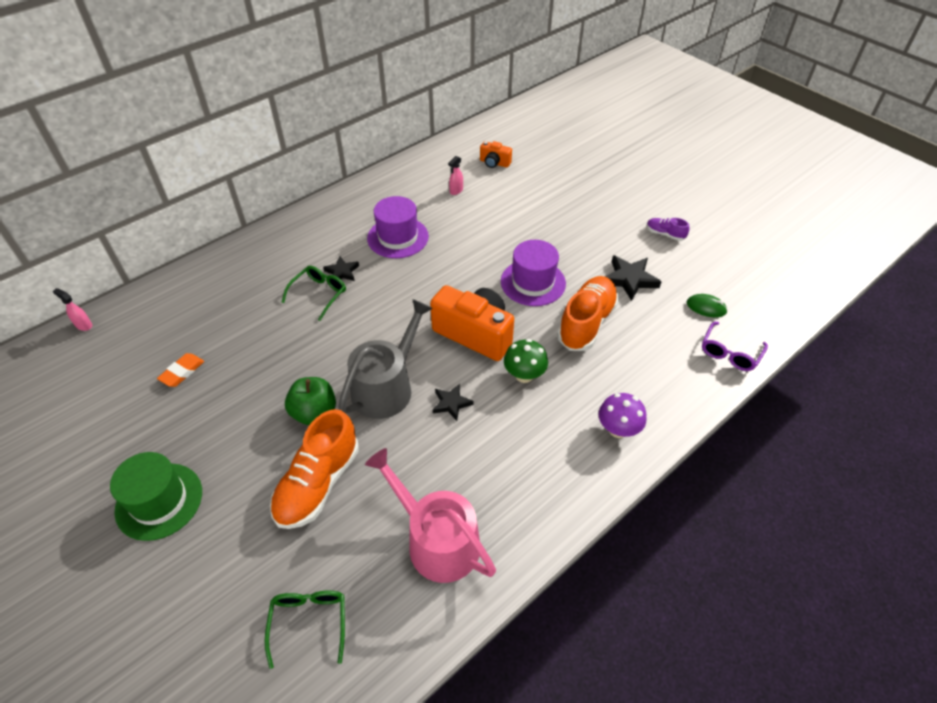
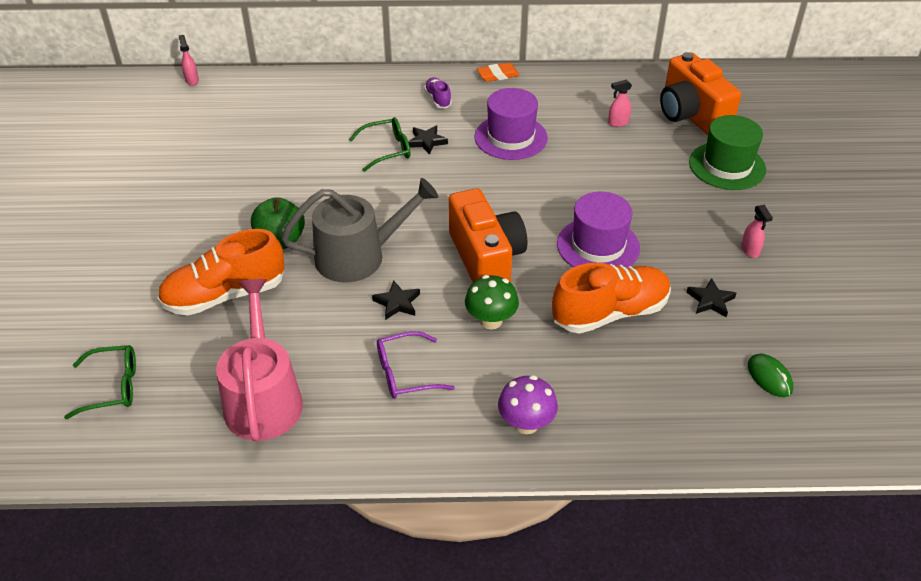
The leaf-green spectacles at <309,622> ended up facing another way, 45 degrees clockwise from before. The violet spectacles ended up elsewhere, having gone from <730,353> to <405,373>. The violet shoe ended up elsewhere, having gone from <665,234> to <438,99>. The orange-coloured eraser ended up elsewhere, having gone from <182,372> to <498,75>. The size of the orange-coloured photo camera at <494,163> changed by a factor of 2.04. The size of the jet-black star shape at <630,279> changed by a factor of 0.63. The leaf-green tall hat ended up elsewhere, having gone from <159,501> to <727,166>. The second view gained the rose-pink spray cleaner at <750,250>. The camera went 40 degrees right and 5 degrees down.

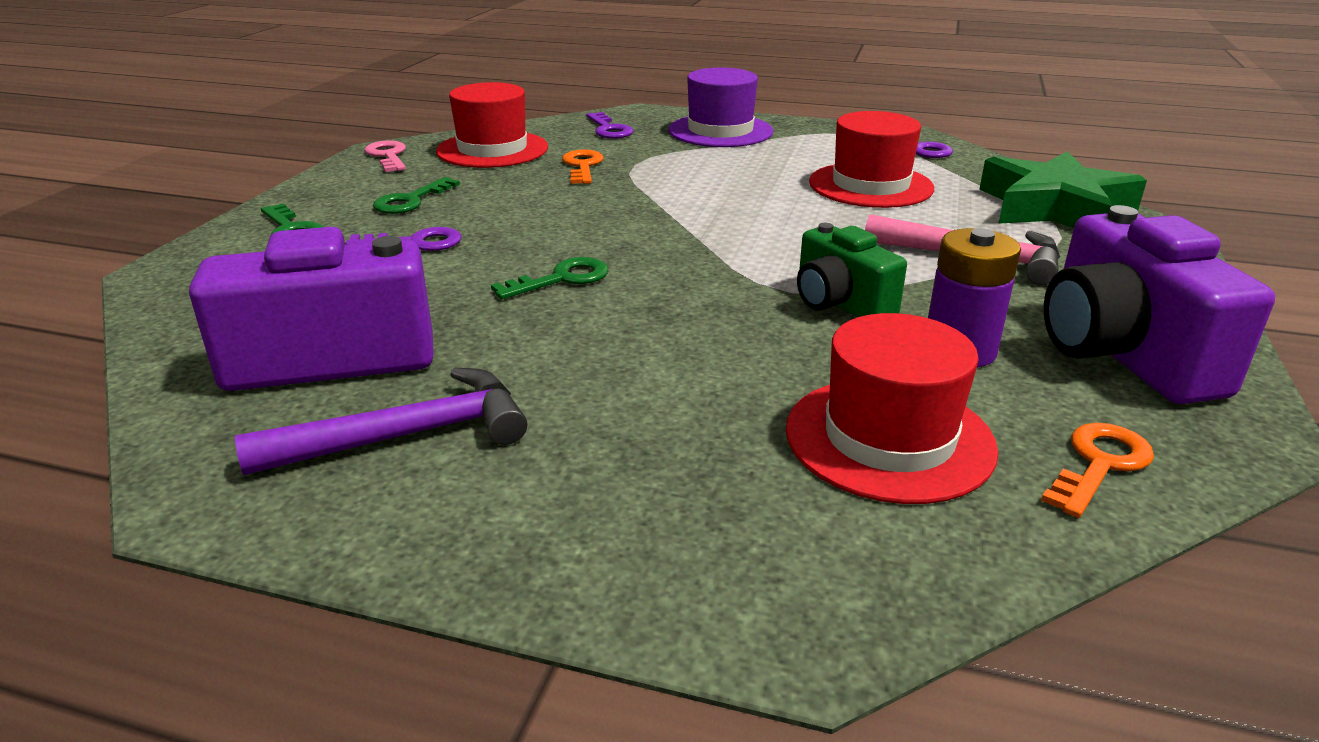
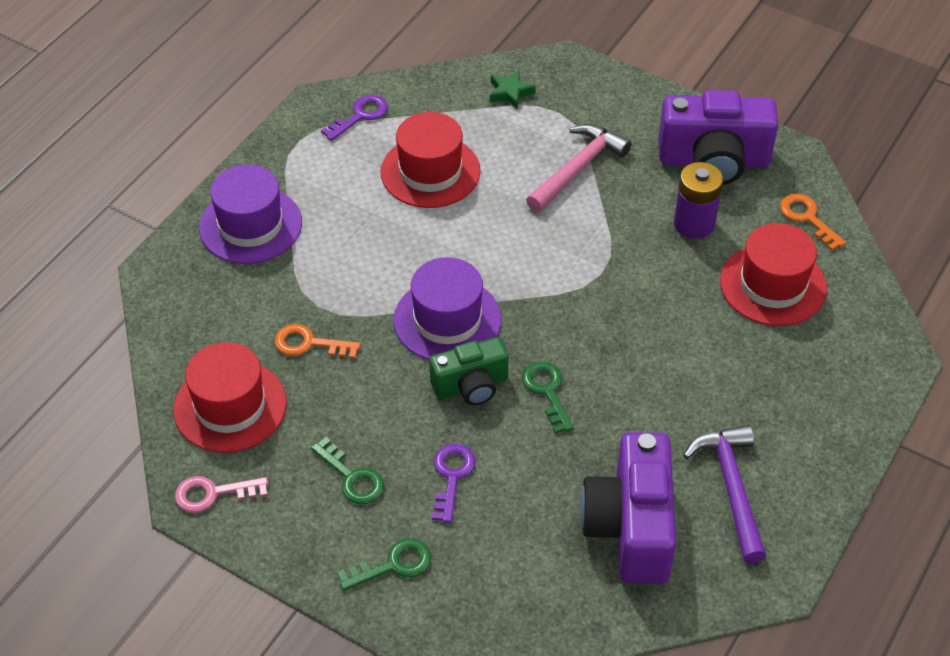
The second view gained the violet tall hat at <447,320>. The leaf-green photo camera ended up elsewhere, having gone from <840,303> to <471,386>. The size of the leaf-green star shape at <1054,208> changed by a factor of 0.43. The second view lost the violet latchkey at <609,129>. The camera went 75 degrees left and 20 degrees up.

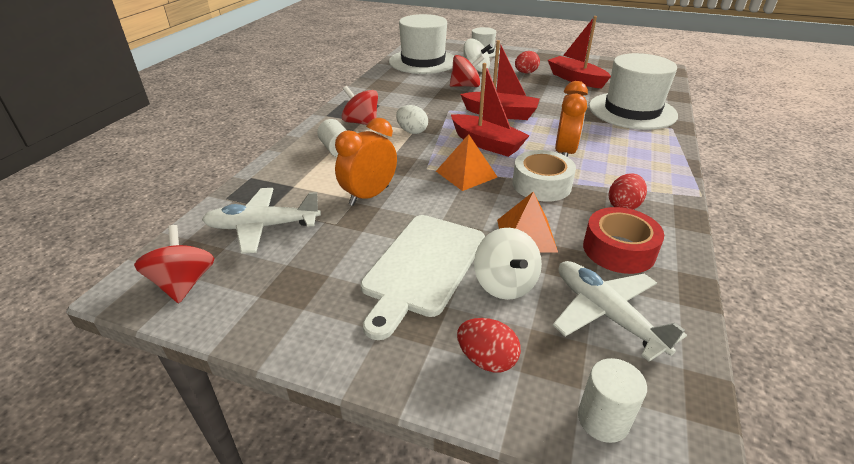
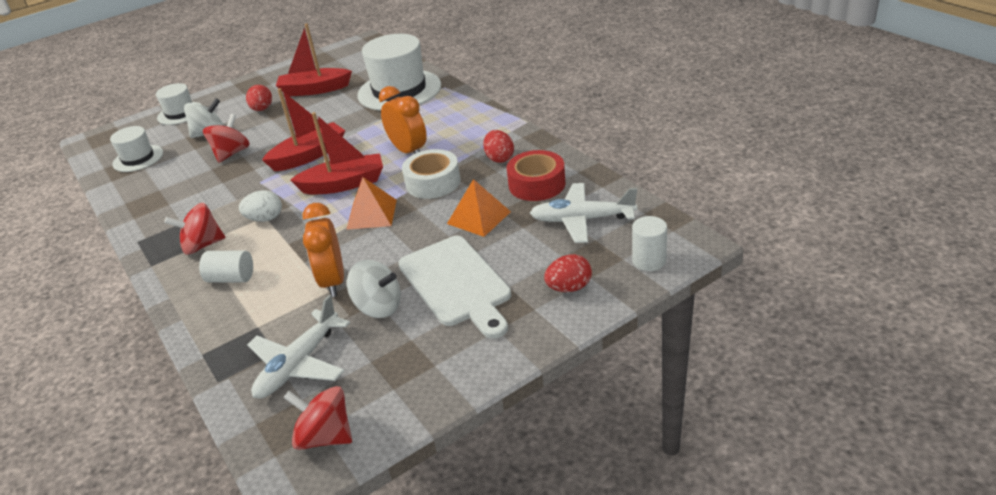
The size of the white tall hat at <423,61> changed by a factor of 0.54. The white toy top ended up elsewhere, having gone from <505,284> to <378,307>. The camera went 50 degrees left and 0 degrees up.

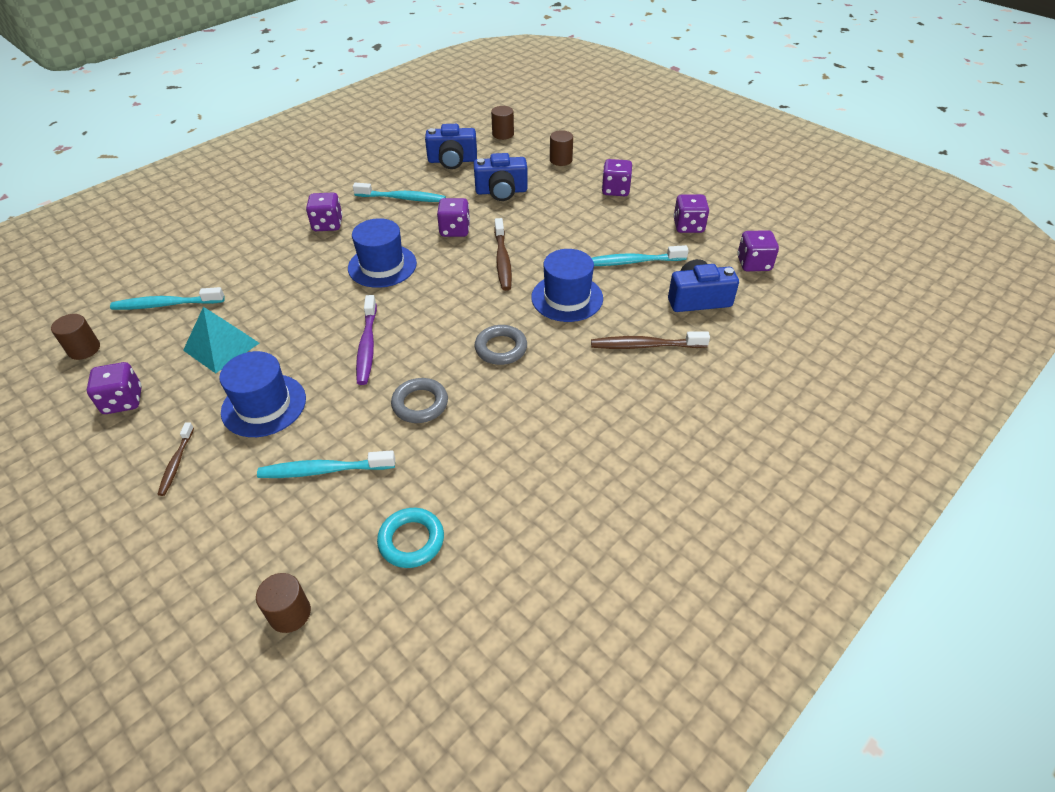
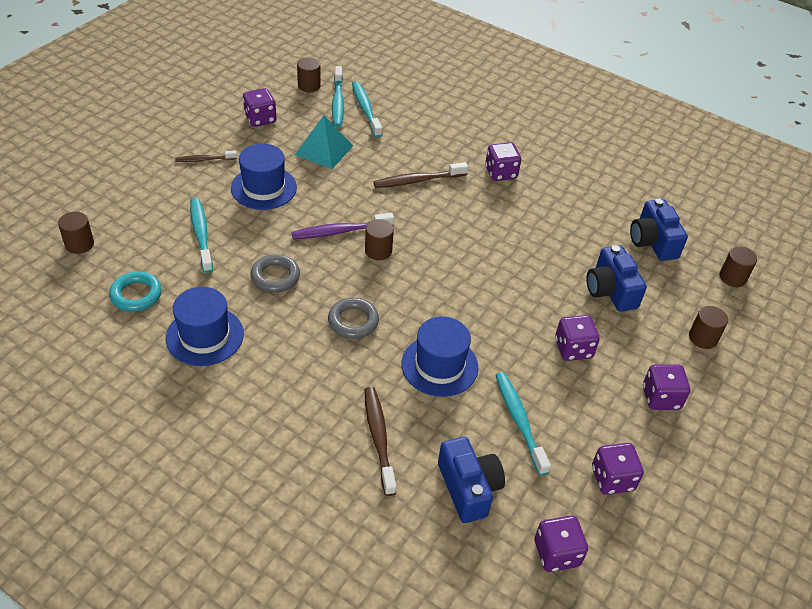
The blue tall hat ended up elsewhere, having gone from <382,266> to <204,336>. The teal toothbrush ended up elsewhere, having gone from <402,198> to <338,102>. The second view gained the dark brown solid cylinder at <378,251>. The dark brown toothbrush ended up elsewhere, having gone from <502,260> to <418,180>. The violet game die ended up elsewhere, having gone from <455,230> to <573,349>. The camera went 75 degrees right and 0 degrees up.

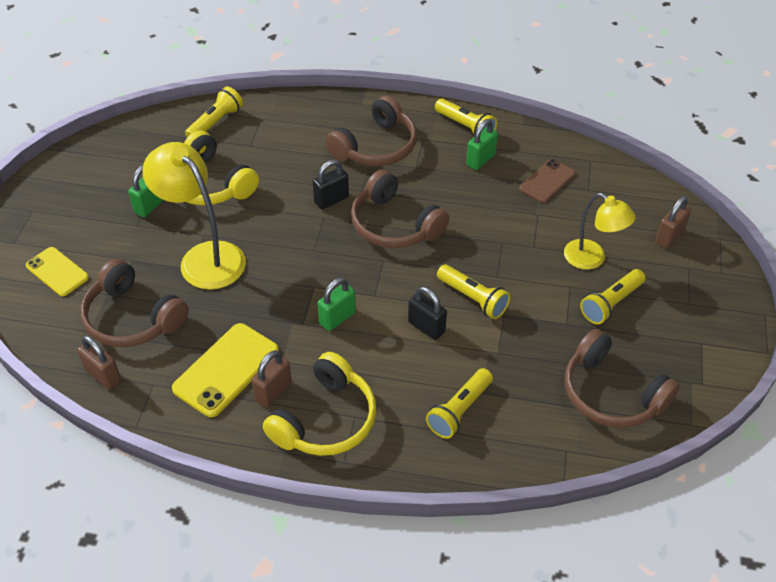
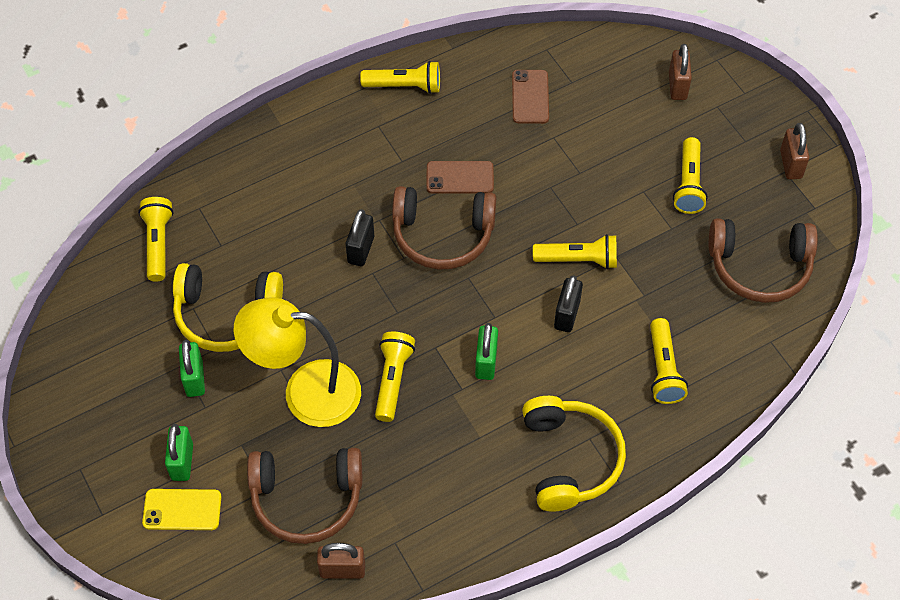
The leaf-green padlock ended up elsewhere, having gone from <480,160> to <182,462>. The second view gained the bright yellow pocket torch at <392,380>. The second view gained the dark brown mobile phone at <460,178>. The jet-black padlock at <426,327> ended up facing another way, 75 degrees counterclockwise from before. The dark brown padlock ended up elsewhere, having gone from <273,392> to <790,164>. The second view lost the bright yellow mobile phone at <226,370>. The second view lost the dark brown headphones at <376,146>. The second view lost the bright yellow lamp at <592,259>. The camera went 40 degrees left and 10 degrees up.

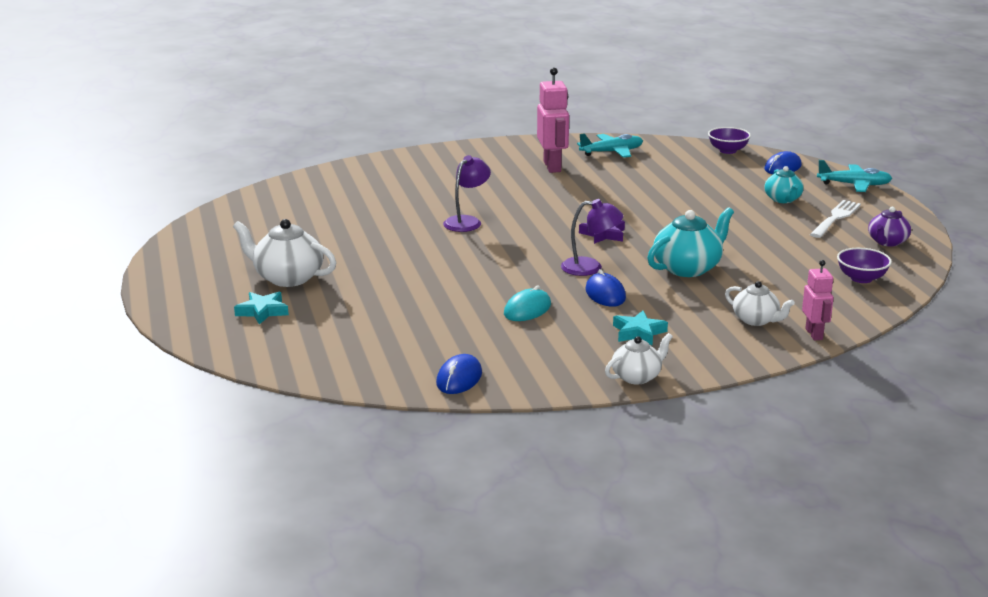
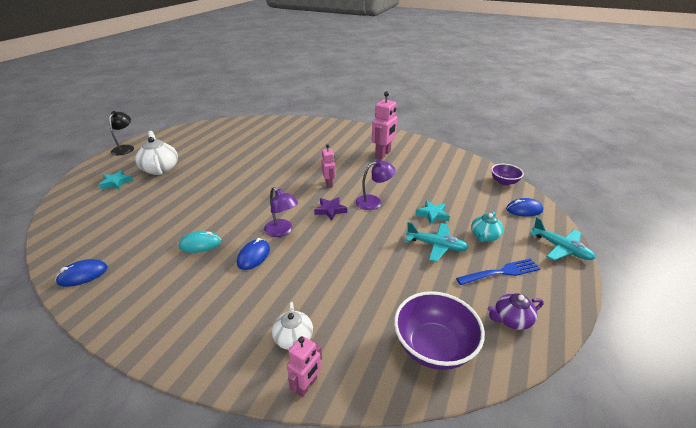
The second view gained the jet-black lamp at <125,148>. The second view gained the rose-pink robot at <329,184>. The violet lamp ended up elsewhere, having gone from <467,221> to <374,201>. The size of the violet serving bowl at <861,278> changed by a factor of 1.70. The teal plane ended up elsewhere, having gone from <612,152> to <436,246>. The teal star shape ended up elsewhere, having gone from <638,332> to <432,215>. What was the white dinner fork at <835,218> turned into the blue dinner fork at <500,272>. The second view lost the white tea pot at <637,377>. The second view lost the teal tea pot at <688,268>. The camera went 40 degrees right and 10 degrees up.

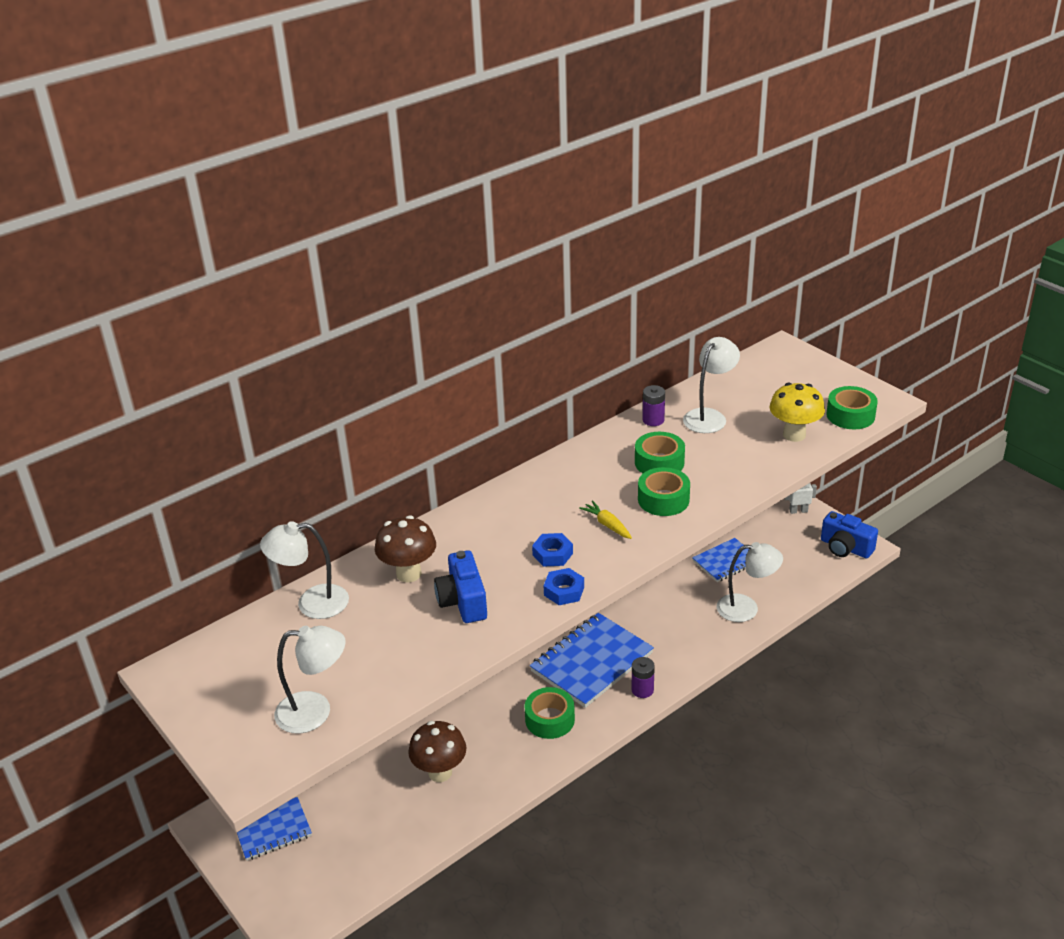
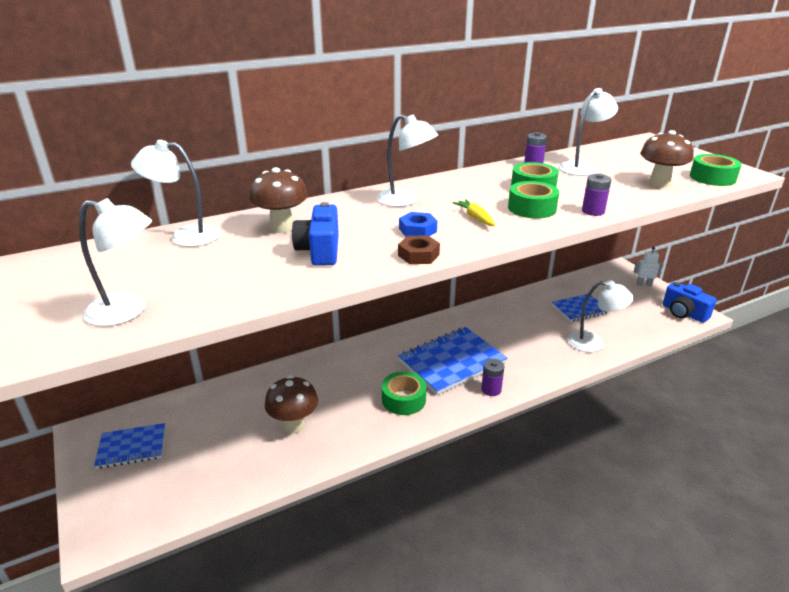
The second view gained the white lamp at <405,200>. What was the blue nut at <564,591> turned into the dark brown nut at <418,255>. The second view gained the violet battery at <593,211>. What was the bright yellow fungus at <794,435> turned into the dark brown fungus at <659,183>. The camera went 10 degrees right and 5 degrees down.

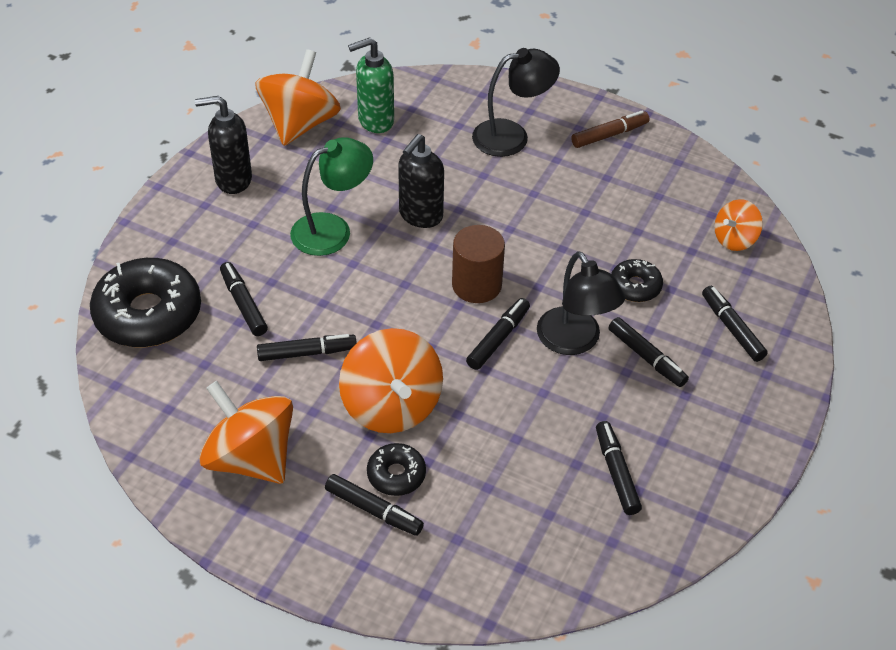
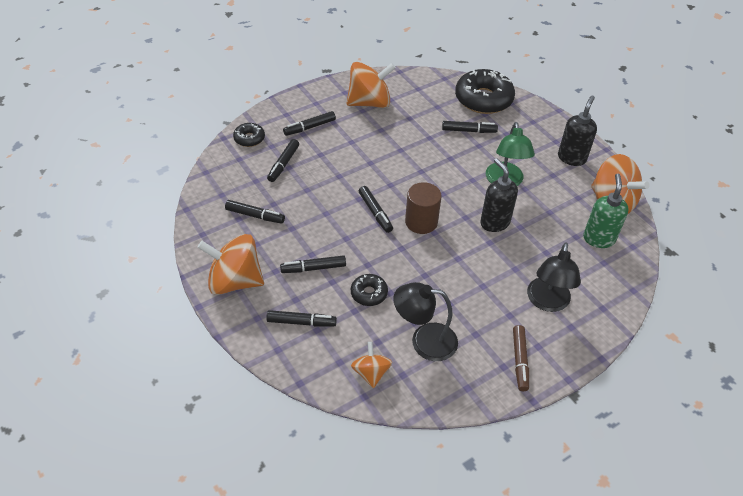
The orange-coloured toy top ended up elsewhere, having gone from <391,406> to <235,281>. The jet-black doughnut ended up elsewhere, having gone from <396,475> to <249,138>. The jet-black felt pen ended up elsewhere, having gone from <307,353> to <283,164>. The jet-black lamp ended up elsewhere, having gone from <575,341> to <424,341>. The camera went 120 degrees right and 0 degrees up.

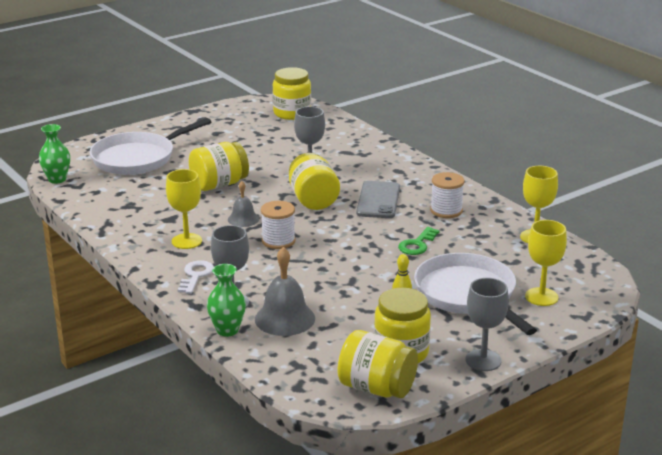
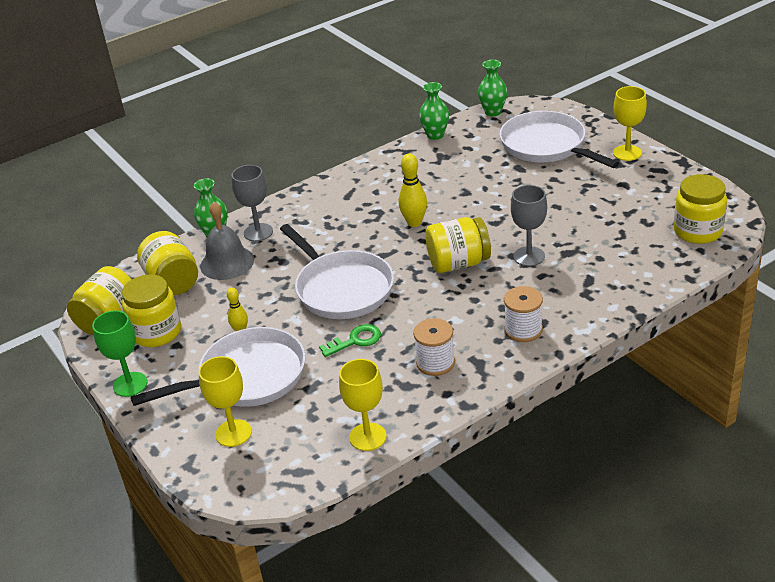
What was the gray wine glass at <483,360> turned into the leaf-green wine glass at <130,384>. The bright yellow jar ended up elsewhere, having gone from <219,184> to <173,282>. The second view gained the white frying pan at <342,289>. The leaf-green latchkey at <417,244> ended up facing another way, 120 degrees clockwise from before. Where the gray hand bell stood at <243,219>, the bright yellow bowling pin came to stand at <414,222>. The second view gained the leaf-green vase at <435,135>. The white bobbin ended up elsewhere, having gone from <278,241> to <523,330>. The bright yellow wine glass ended up elsewhere, having gone from <186,241> to <627,153>. The second view lost the white latchkey at <195,276>. The second view lost the gray mobile phone at <378,200>. The camera went 95 degrees right and 10 degrees up.

